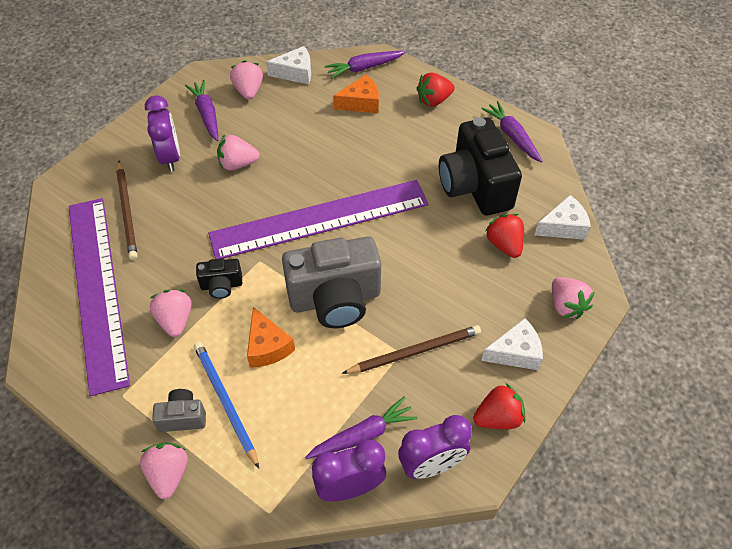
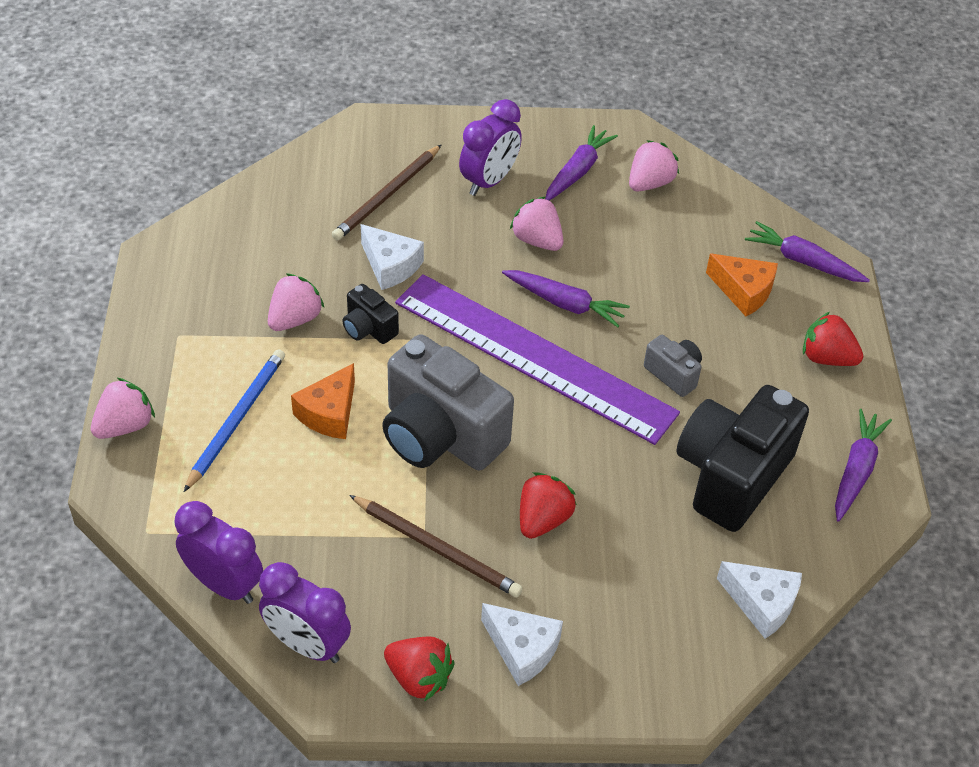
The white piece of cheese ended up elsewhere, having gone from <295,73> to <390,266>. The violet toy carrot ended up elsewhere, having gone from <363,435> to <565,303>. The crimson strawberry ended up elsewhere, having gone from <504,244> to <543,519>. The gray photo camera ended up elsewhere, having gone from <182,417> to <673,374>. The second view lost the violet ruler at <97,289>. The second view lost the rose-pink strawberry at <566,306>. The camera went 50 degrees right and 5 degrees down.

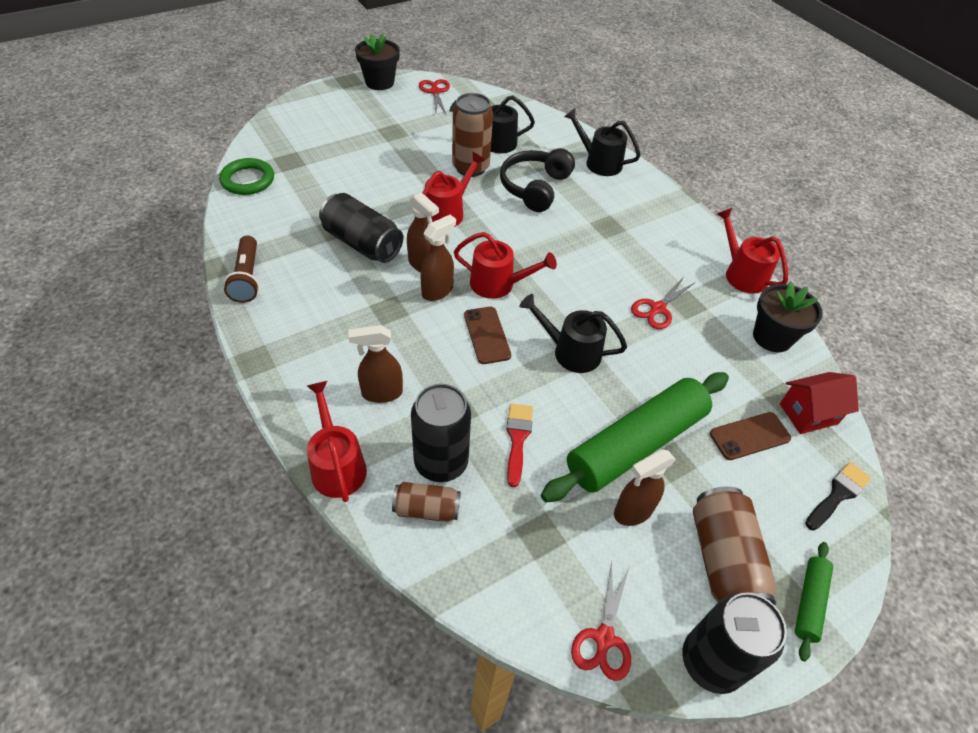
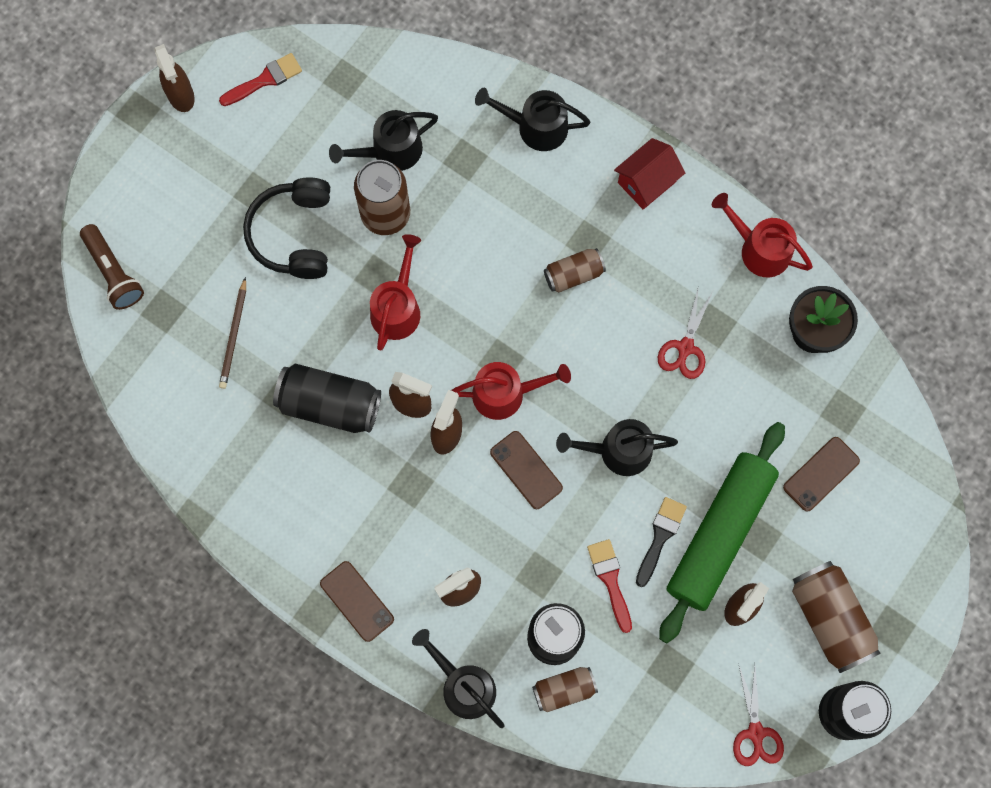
The dark brown pocket torch ended up elsewhere, having gone from <247,278> to <113,272>. Where the jet-black plant pot stood at <379,82>, the dark brown spray cleaner came to stand at <181,96>. Where the crimson scissors stood at <435,92>, the crimson brush came to stand at <265,80>. The second view gained the dark brown lead pencil at <234,335>. The jet-black headphones ended up elsewhere, having gone from <535,188> to <294,234>. The second view gained the dark brown mobile phone at <357,601>. What was the crimson watering can at <337,465> turned into the jet-black watering can at <463,685>. The second view gained the dark brown soda can at <573,274>. The crimson house ended up elsewhere, having gone from <808,414> to <647,182>. The jet-black brush ended up elsewhere, having gone from <838,494> to <660,537>. The second view lost the leaf-green hoop at <248,180>. The second view lost the leaf-green rolling pin at <809,602>. The camera went 20 degrees left and 25 degrees up.

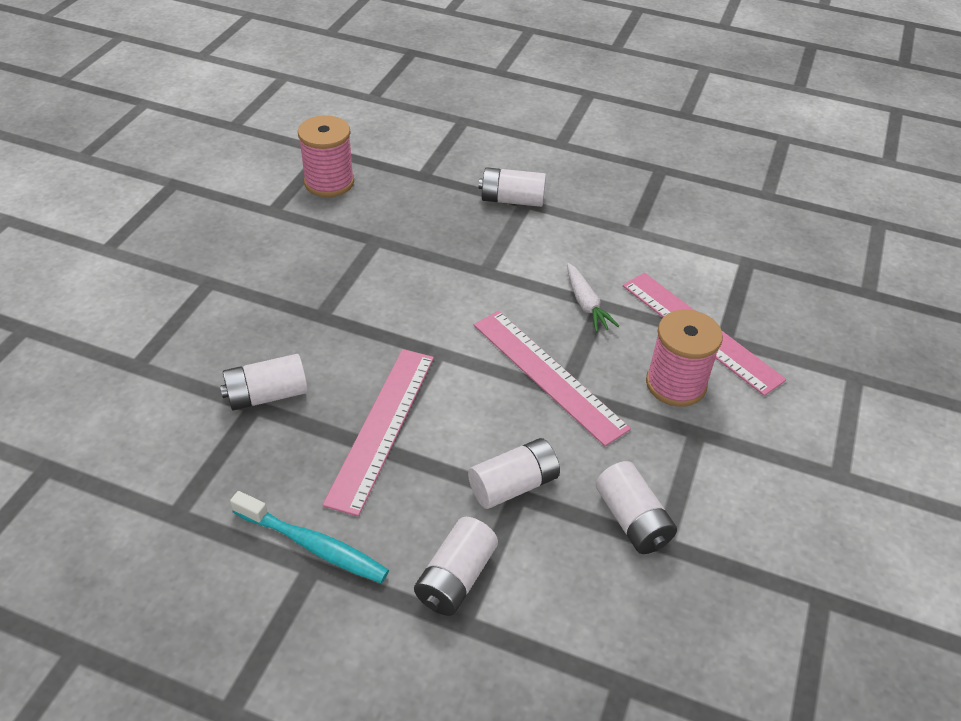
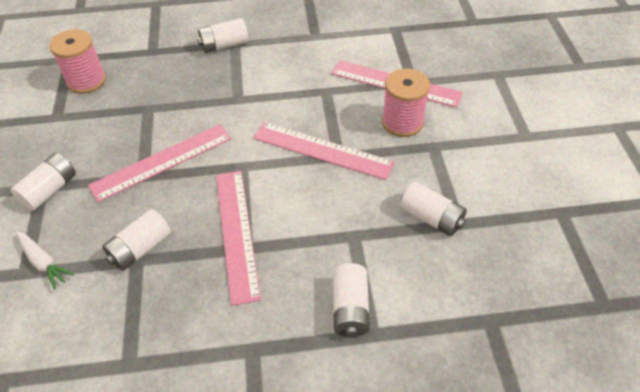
The white battery ended up elsewhere, having gone from <513,485> to <50,190>. The white toy carrot ended up elsewhere, having gone from <586,304> to <43,262>. The second view gained the rose-pink ruler at <162,161>. The second view lost the teal toothbrush at <314,545>. The camera went 25 degrees left and 5 degrees up.

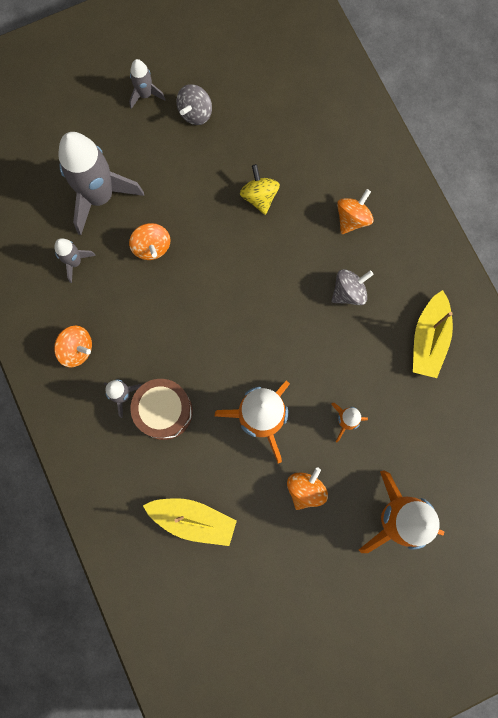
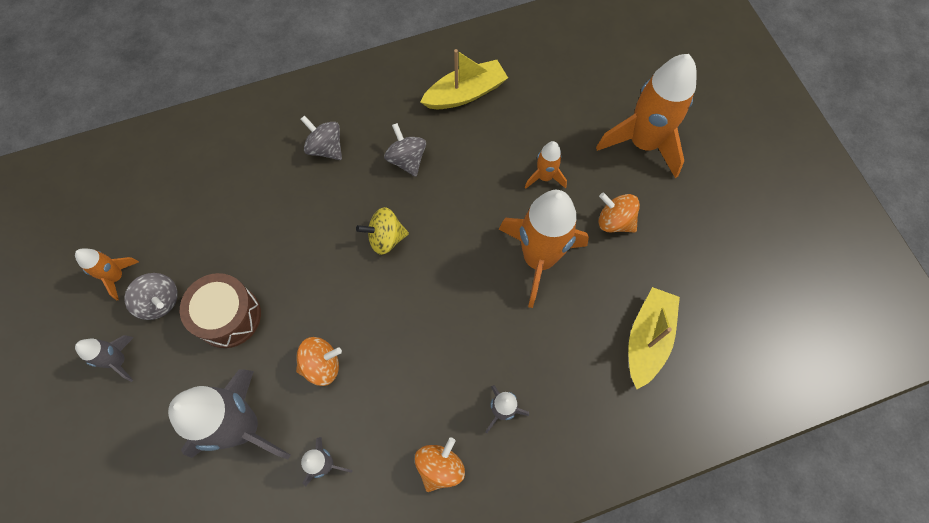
The second view gained the orange-coloured spaceship at <117,277>. The dark brown snare drum ended up elsewhere, having gone from <164,411> to <228,316>. What was the orange-coloured toy top at <352,219> turned into the gray toy top at <326,148>. The bright yellow toy top ended up elsewhere, having gone from <259,197> to <386,238>. The bright yellow sailboat at <428,339> ended up facing another way, 45 degrees counterclockwise from before. The camera went 85 degrees left and 10 degrees down.

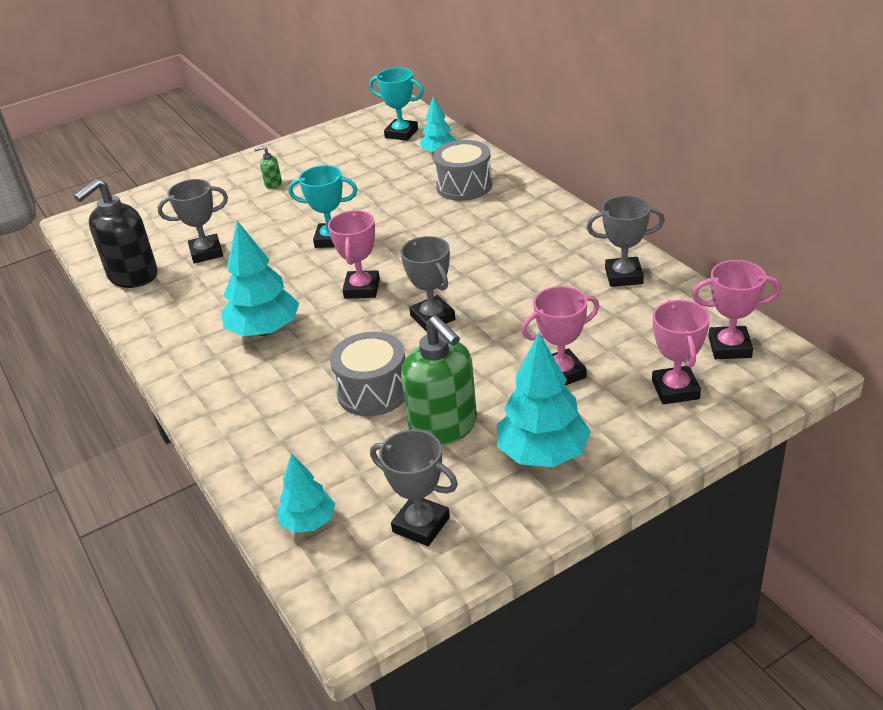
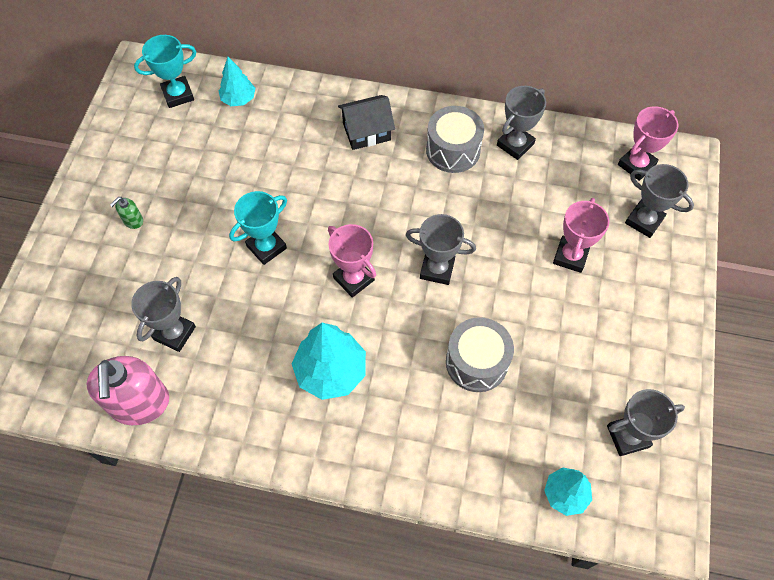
What was the jet-black pump bottle at <132,276> turned into the rose-pink pump bottle at <140,404>. The second view gained the jet-black house at <366,132>. The gray snare drum ended up elsewhere, having gone from <464,186> to <453,150>. What was the rose-pink award cup at <675,389> turned into the gray award cup at <644,221>. The second view lost the leaf-green pump bottle at <444,427>. The second view lost the teal fir tree at <542,454>. The camera went 50 degrees left and 25 degrees up.

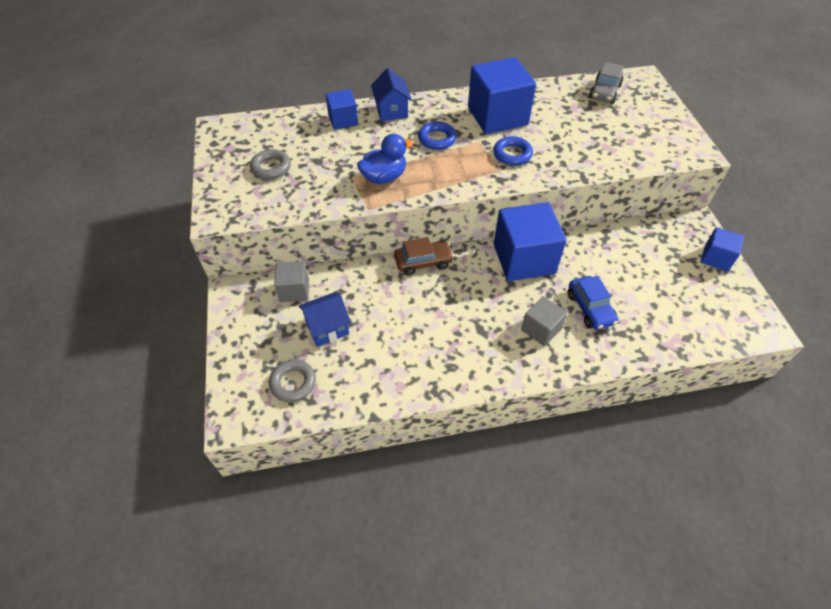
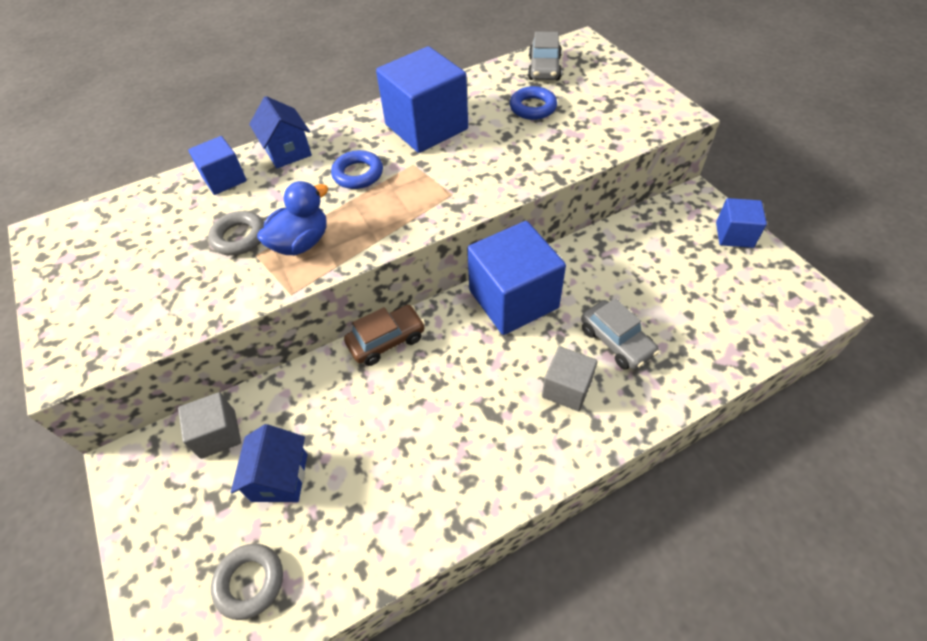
The gray hoop ended up elsewhere, having gone from <271,167> to <239,237>. The blue house at <327,328> ended up facing another way, 45 degrees counterclockwise from before. The blue hoop ended up elsewhere, having gone from <512,154> to <533,107>. What was the blue toy car at <590,308> turned into the gray toy car at <616,341>. The camera went 15 degrees left and 0 degrees up.

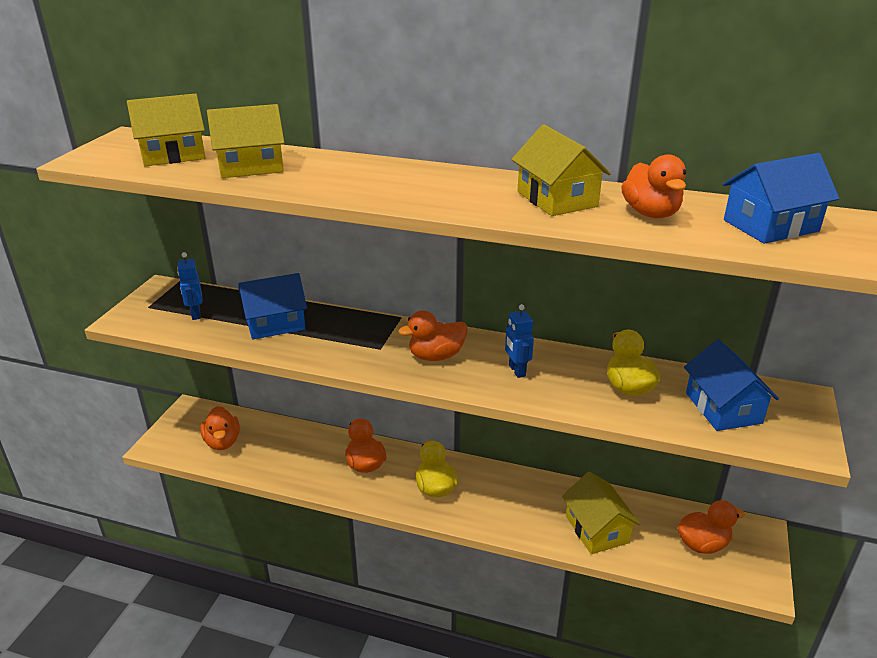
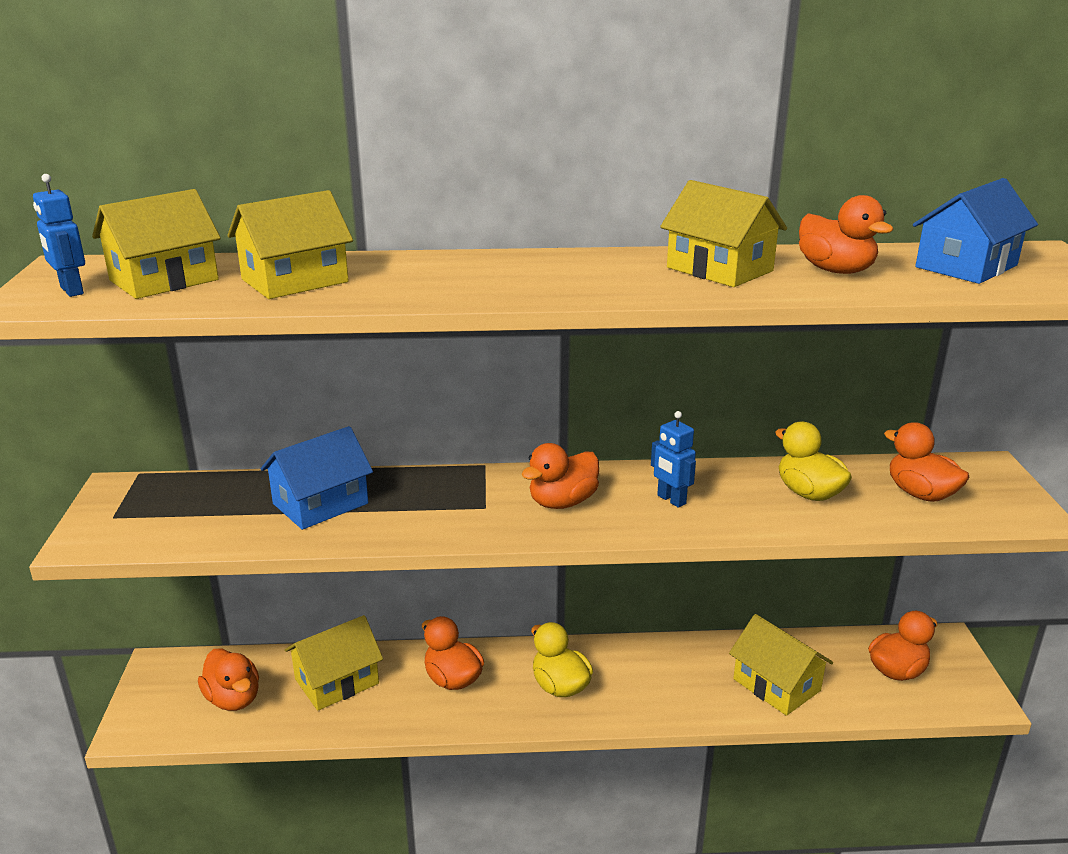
The blue robot ended up elsewhere, having gone from <195,314> to <71,291>. The second view gained the bright yellow house at <337,681>. Where the blue house stood at <723,408>, the orange-coloured rubber duck came to stand at <920,494>. The camera went 20 degrees left and 5 degrees down.

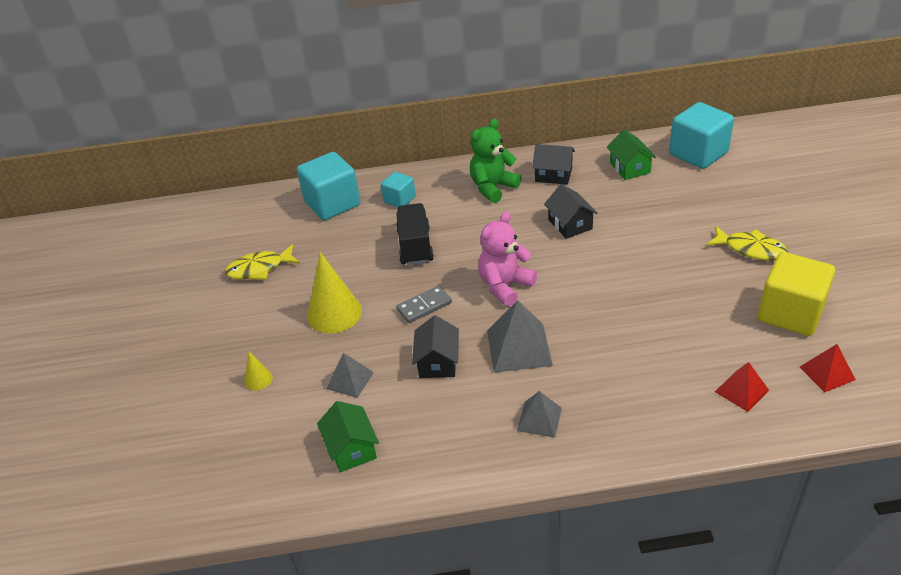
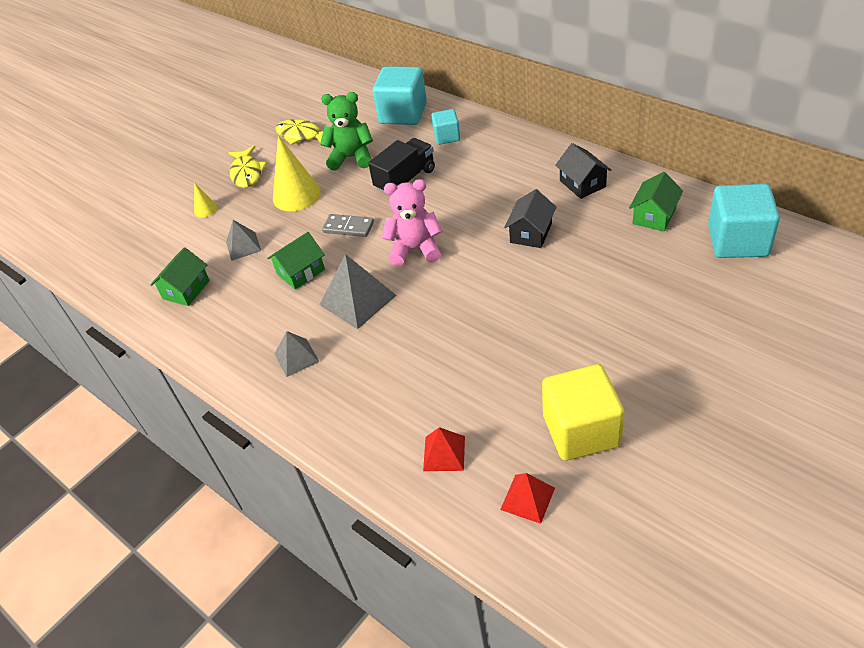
The bright yellow fish ended up elsewhere, having gone from <750,249> to <247,173>. What was the jet-black house at <437,362> turned into the leaf-green house at <301,272>. The leaf-green teddy ended up elsewhere, having gone from <493,187> to <351,157>. The camera went 50 degrees right and 5 degrees up.

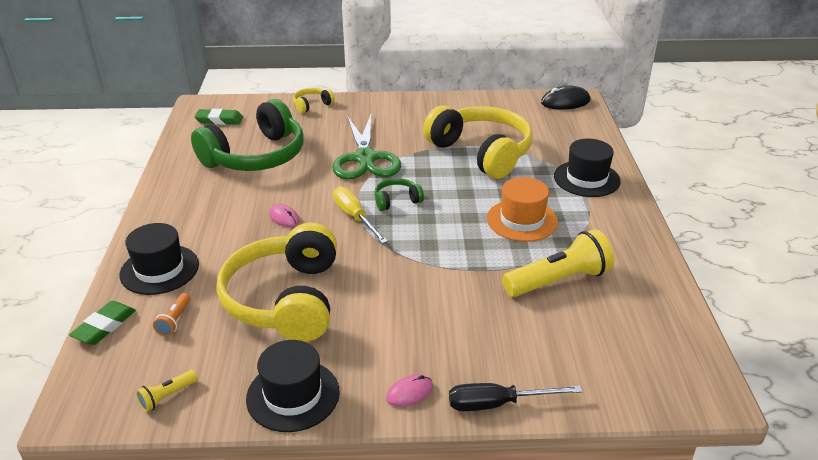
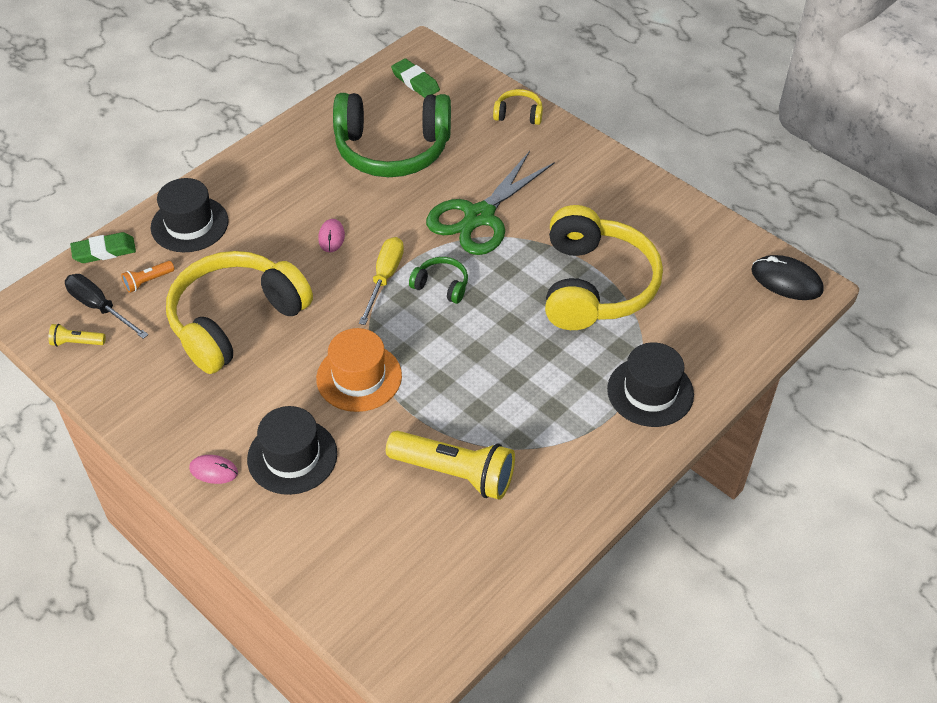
The jet-black screwdriver ended up elsewhere, having gone from <498,404> to <100,307>. The jet-black tall hat ended up elsewhere, having gone from <293,395> to <292,456>. The orange-coloured tall hat ended up elsewhere, having gone from <522,220> to <359,377>. The camera went 45 degrees right and 15 degrees up.

